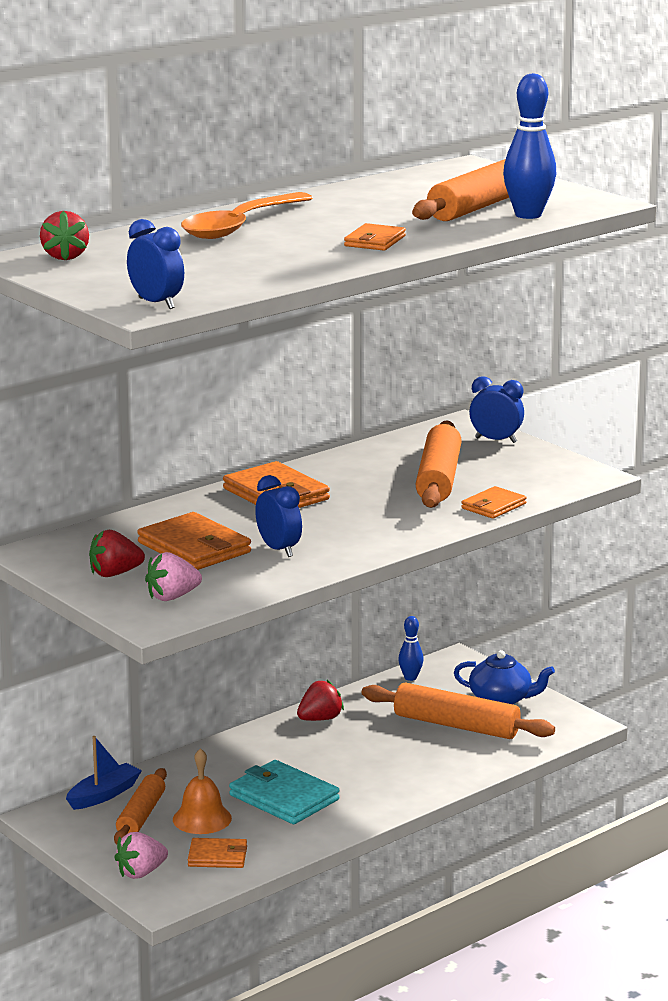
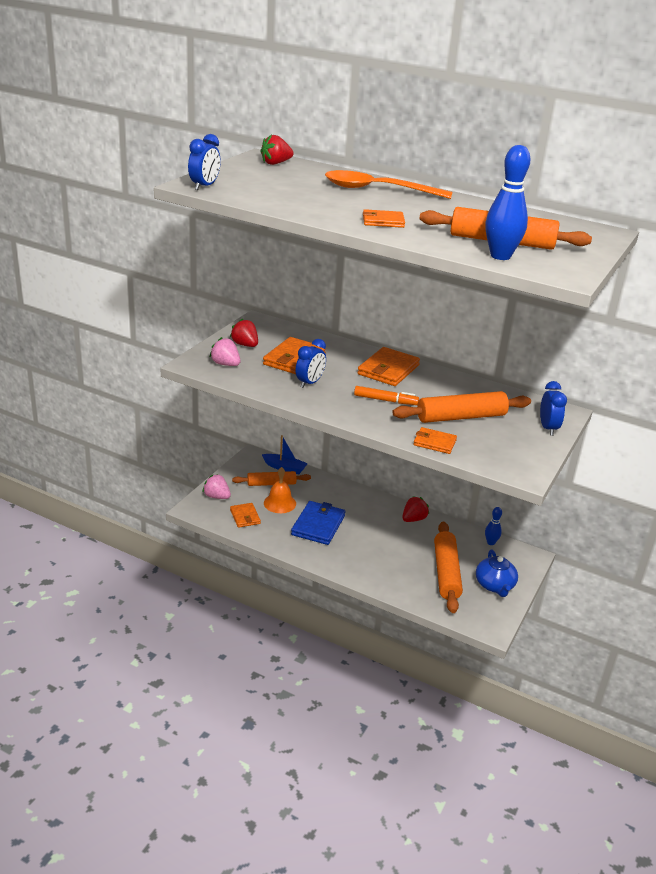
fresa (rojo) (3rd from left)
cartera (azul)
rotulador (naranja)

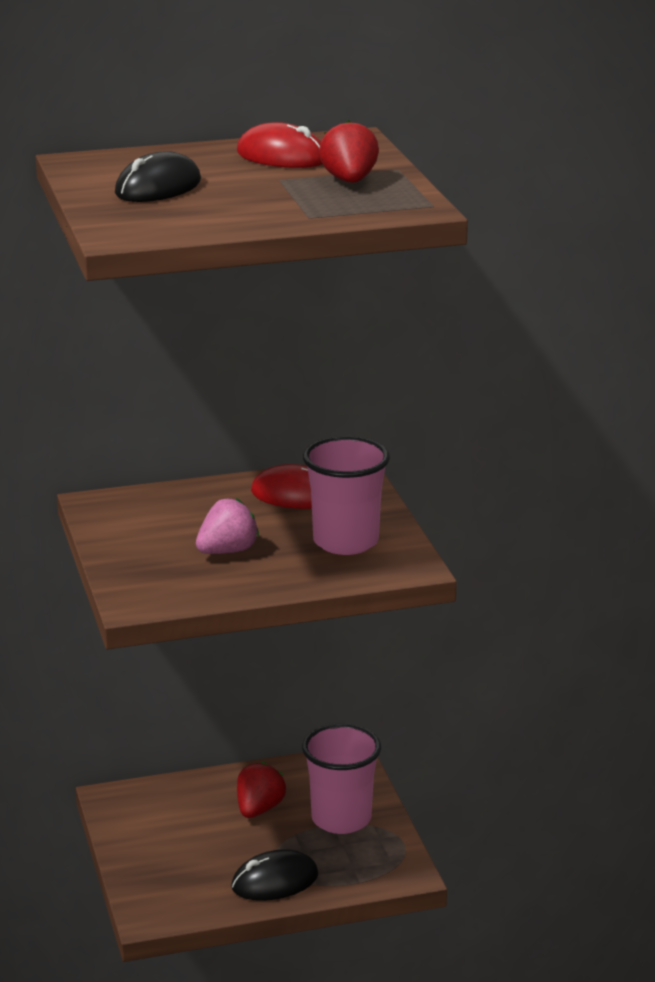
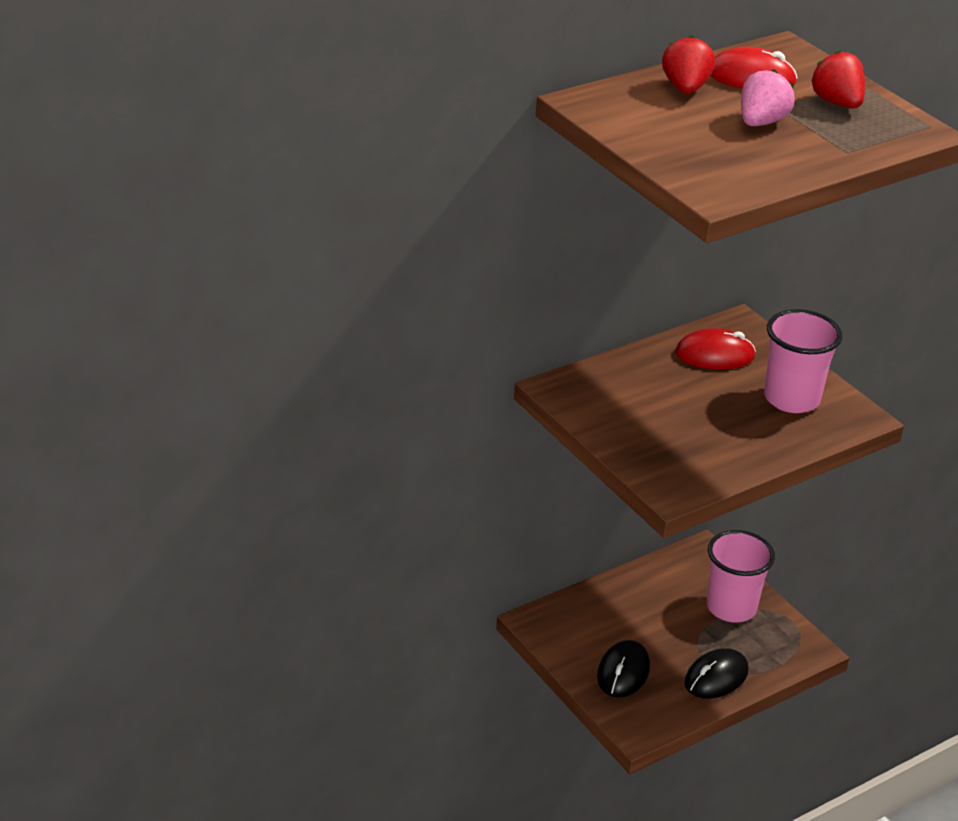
ratón (negro) (1st from left)
fresa (rosa)
fresa (rojo) (1st from left)

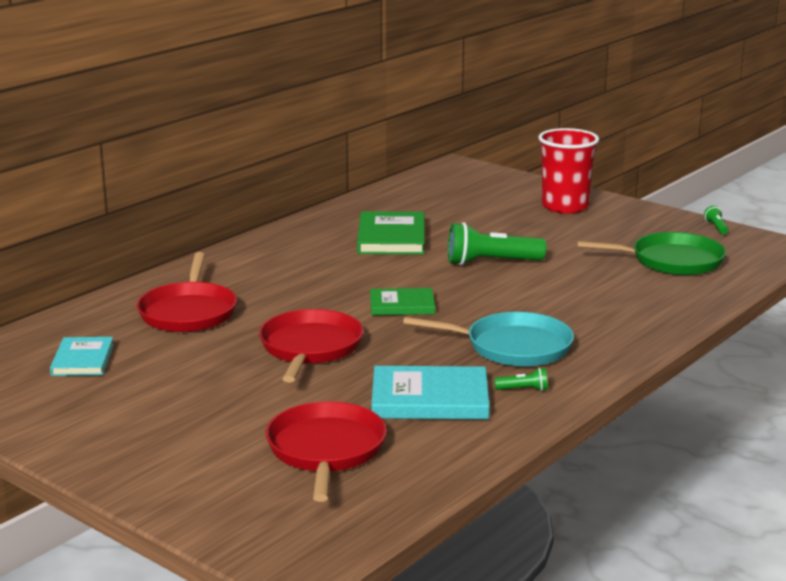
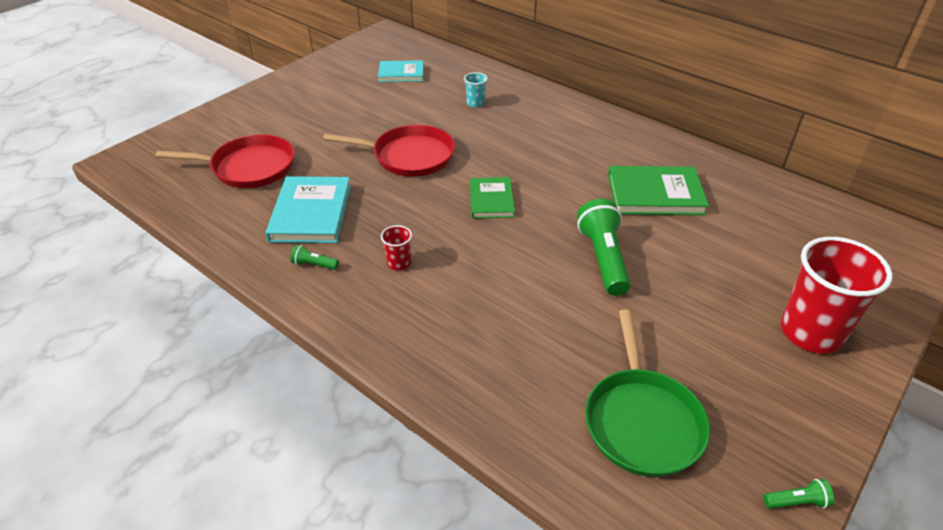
vaso (turquesa)
vaso (rojo) (1st from left)
lámpara de mano (verde) (1st from left)

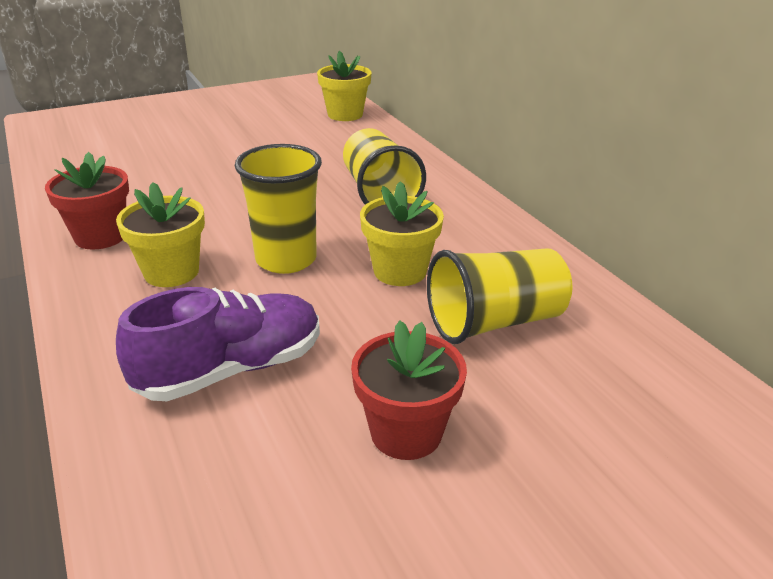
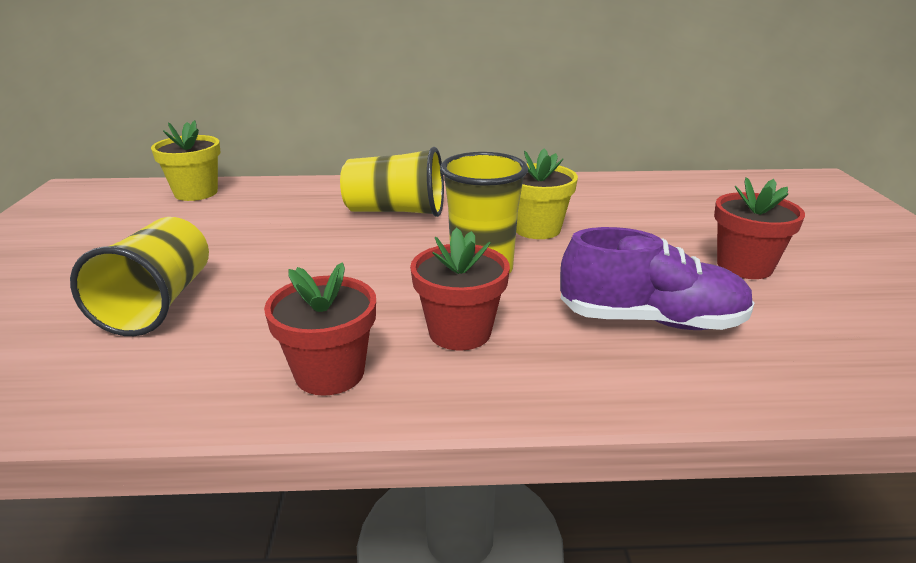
maceta (rojo) (2nd from left)
vaso (amarillo) (1st from left)
zapato (morado)

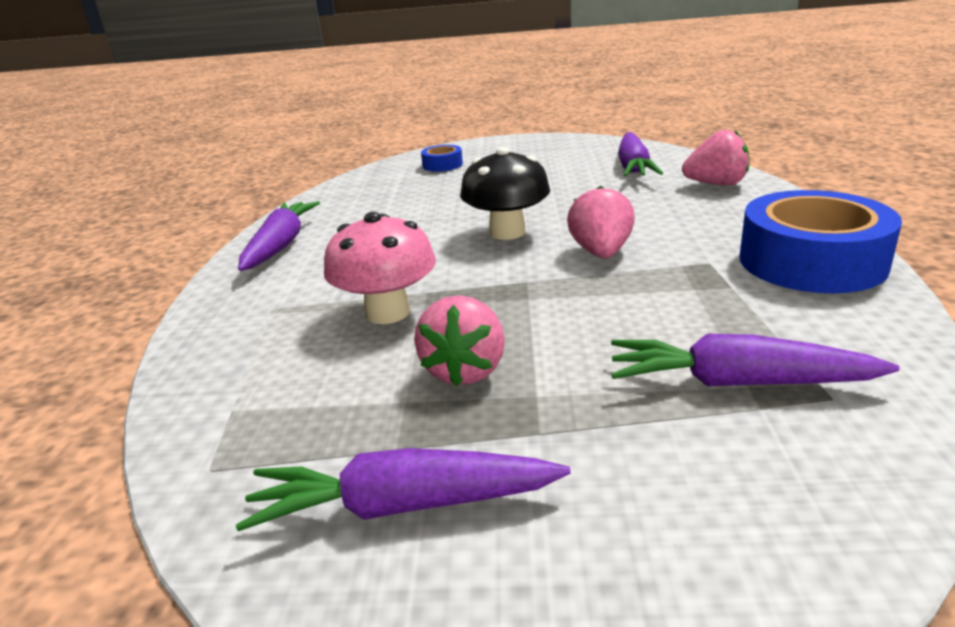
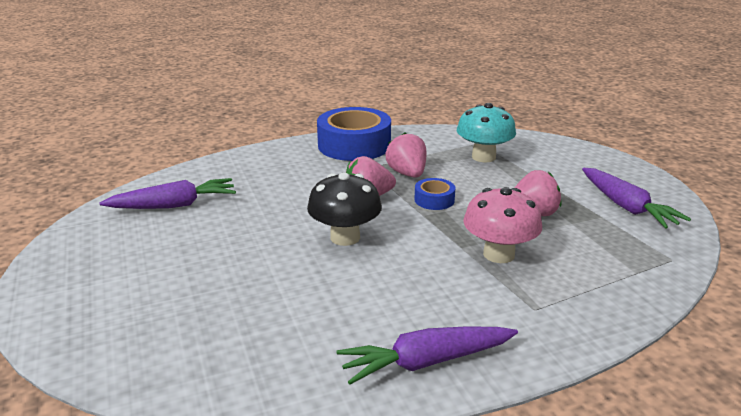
fresa (rosa) (2nd from left)
cinta adhesiva (azul) (2nd from left)
seta (turquesa)

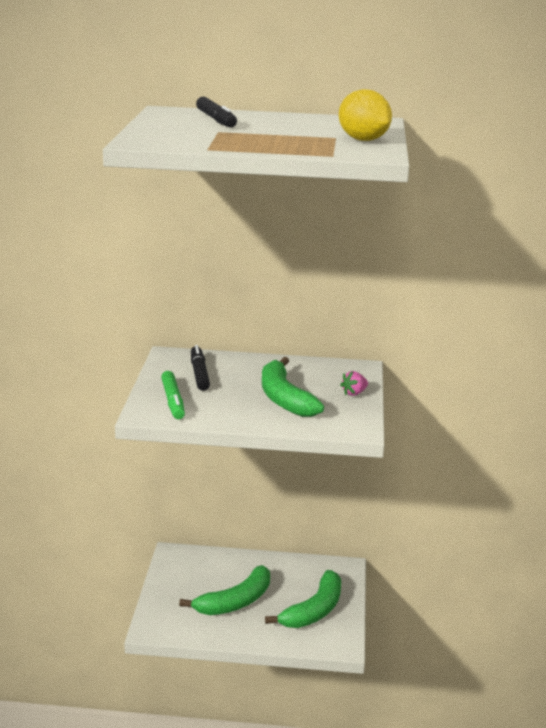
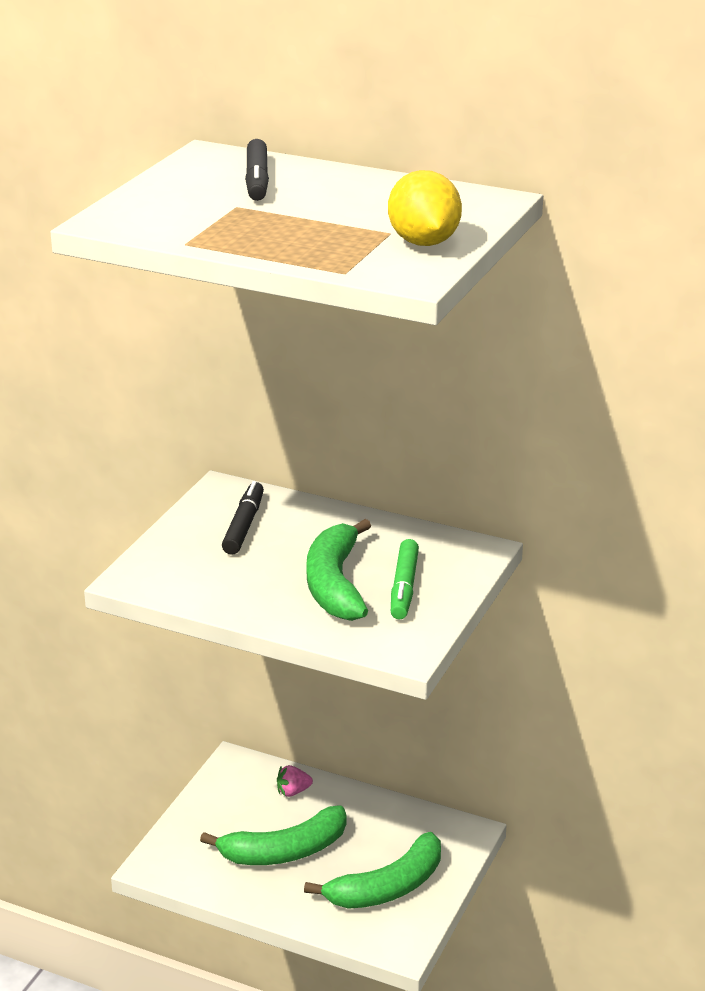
rotulador (verde)
fresa (rosa)

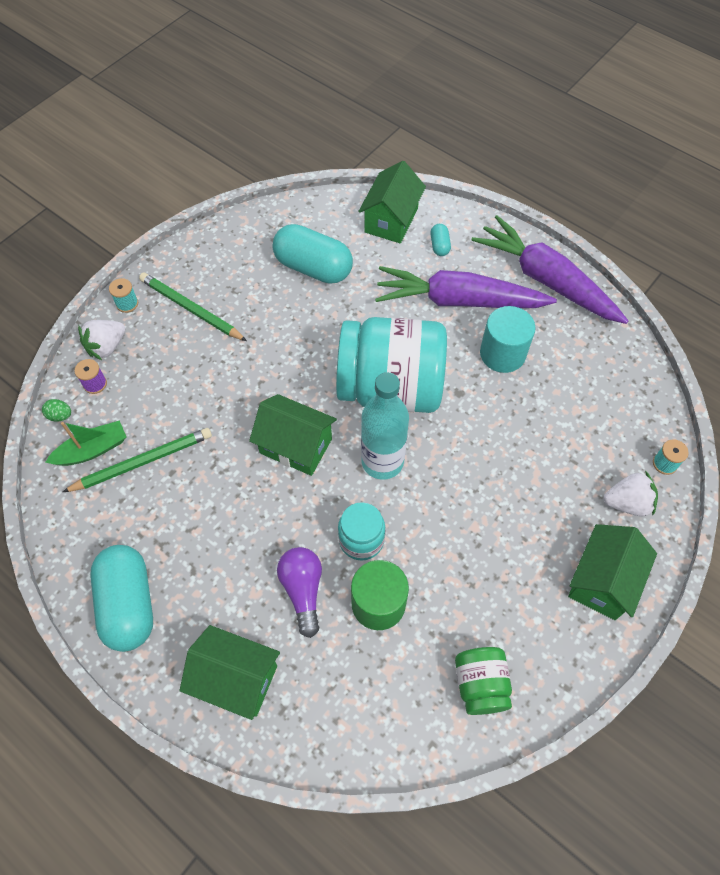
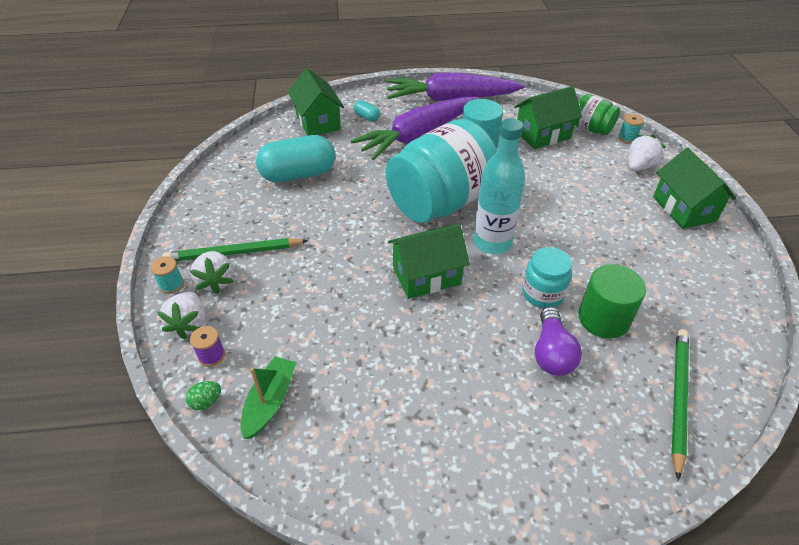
lápiz (verde) (2nd from left)
cápsula (turquesa) (1st from left in the first image)
bombilla (morado)
casa (verde) (3rd from left)
tarro (verde)
fresa (blanco) (2nd from left)

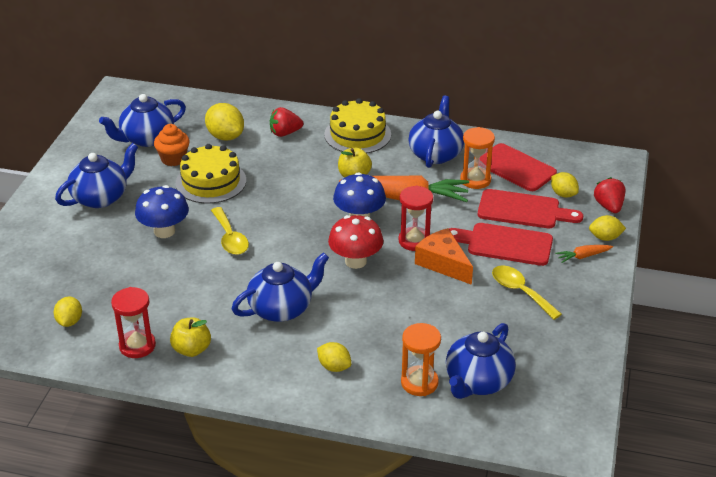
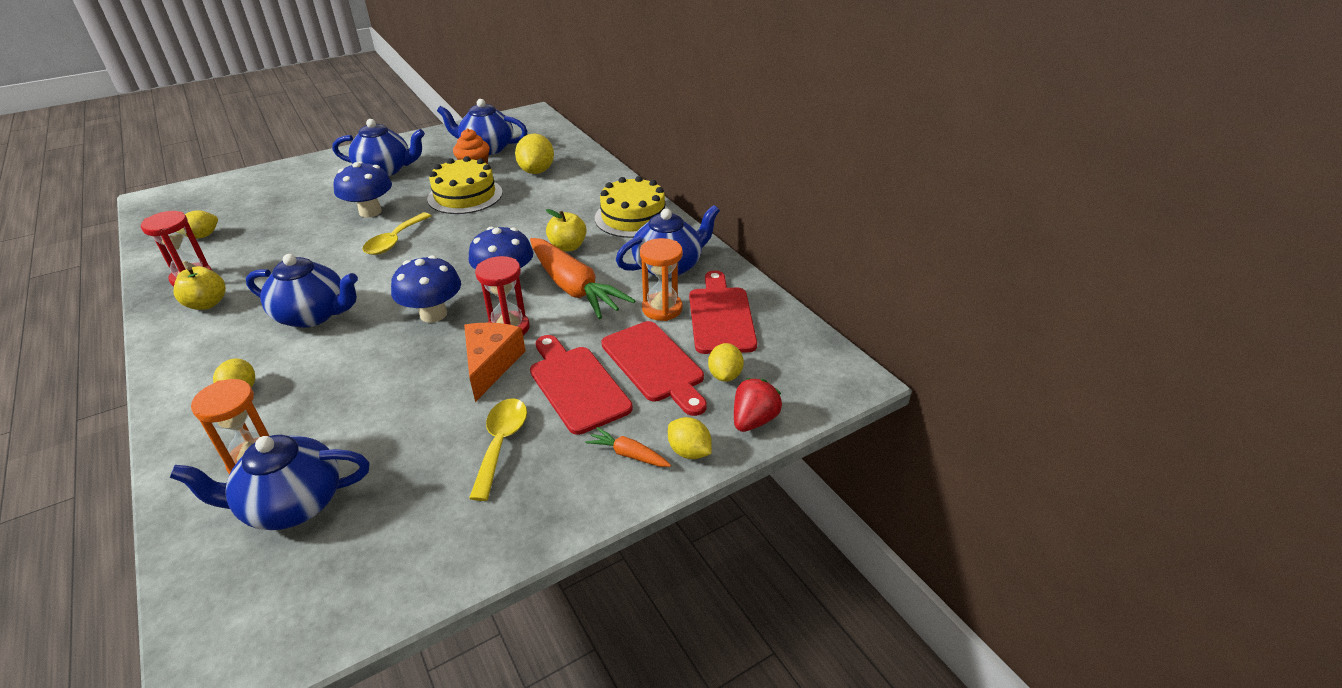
fresa (rojo) (1st from left in the first image)
seta (azul) (2nd from left)

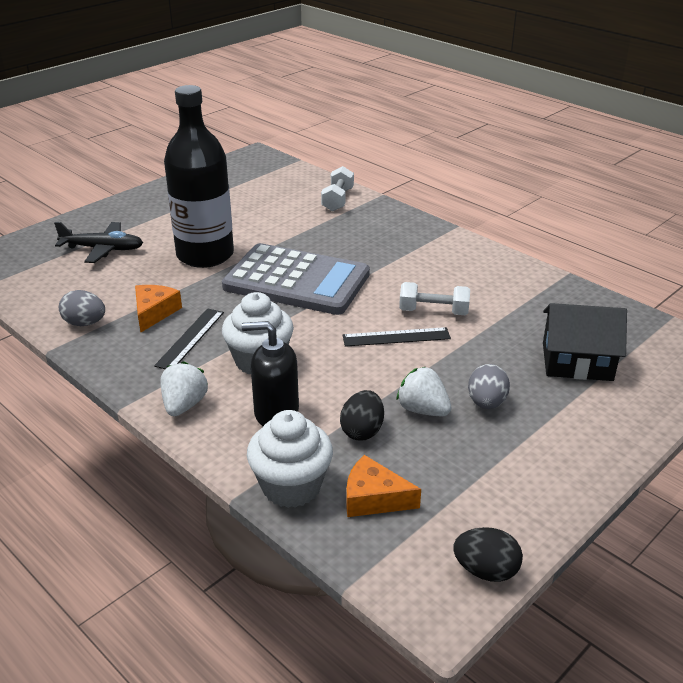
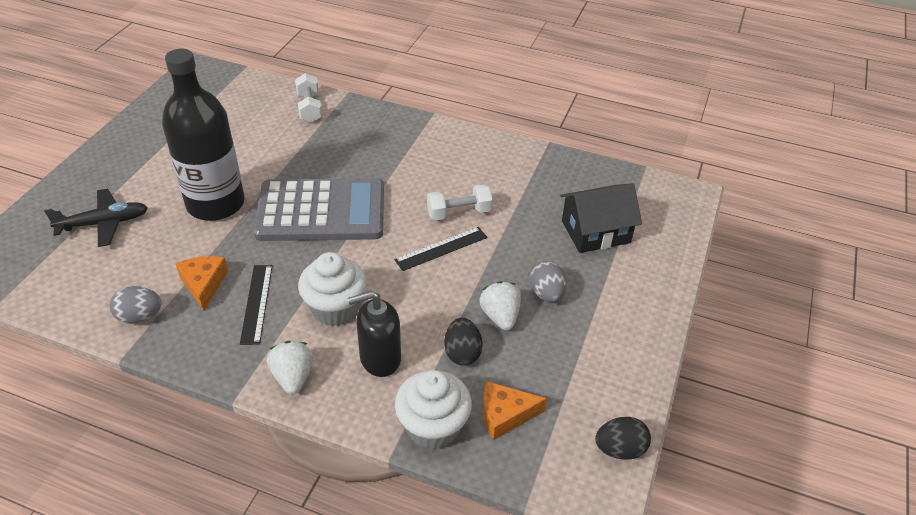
fresa (blanco) (2nd from left)

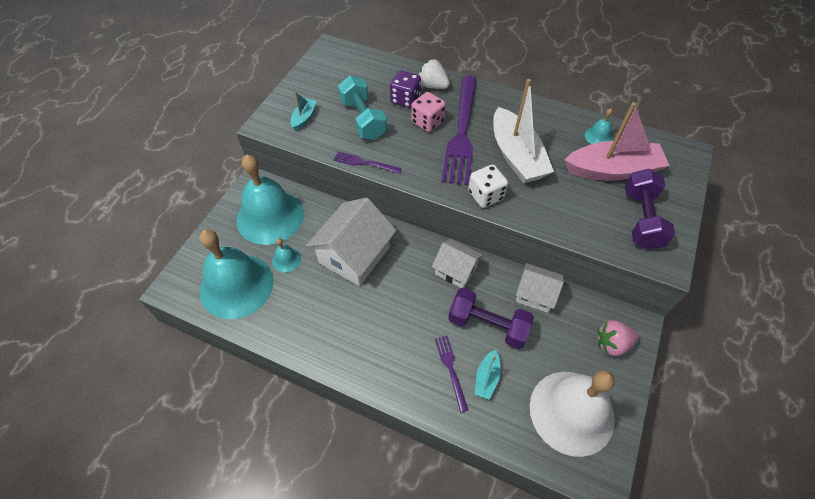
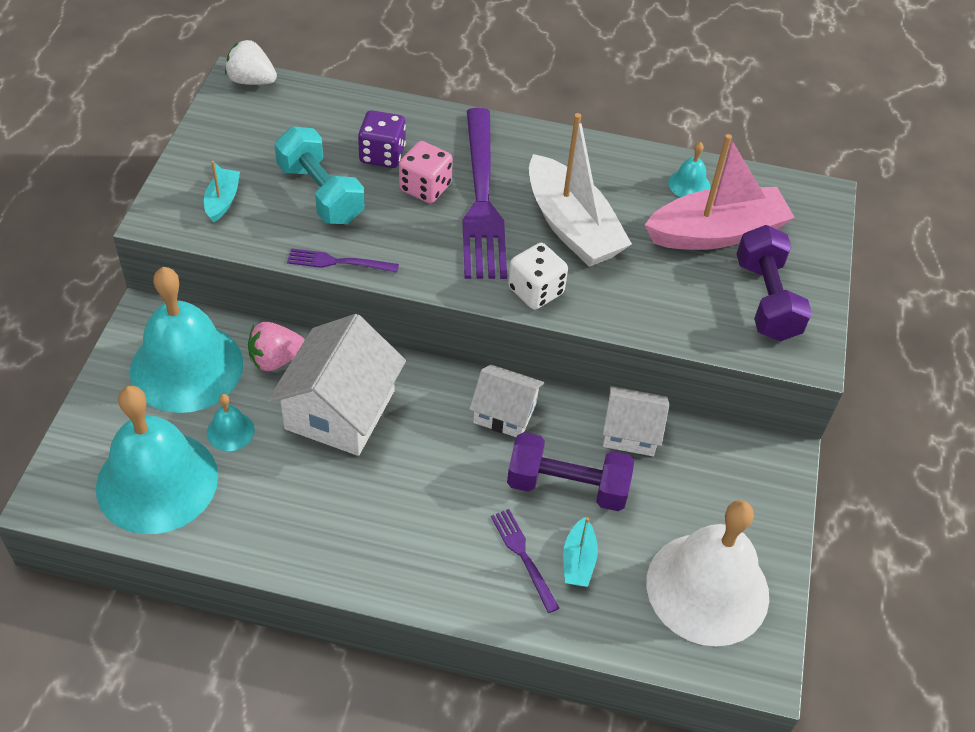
fresa (blanco)
fresa (rosa)

